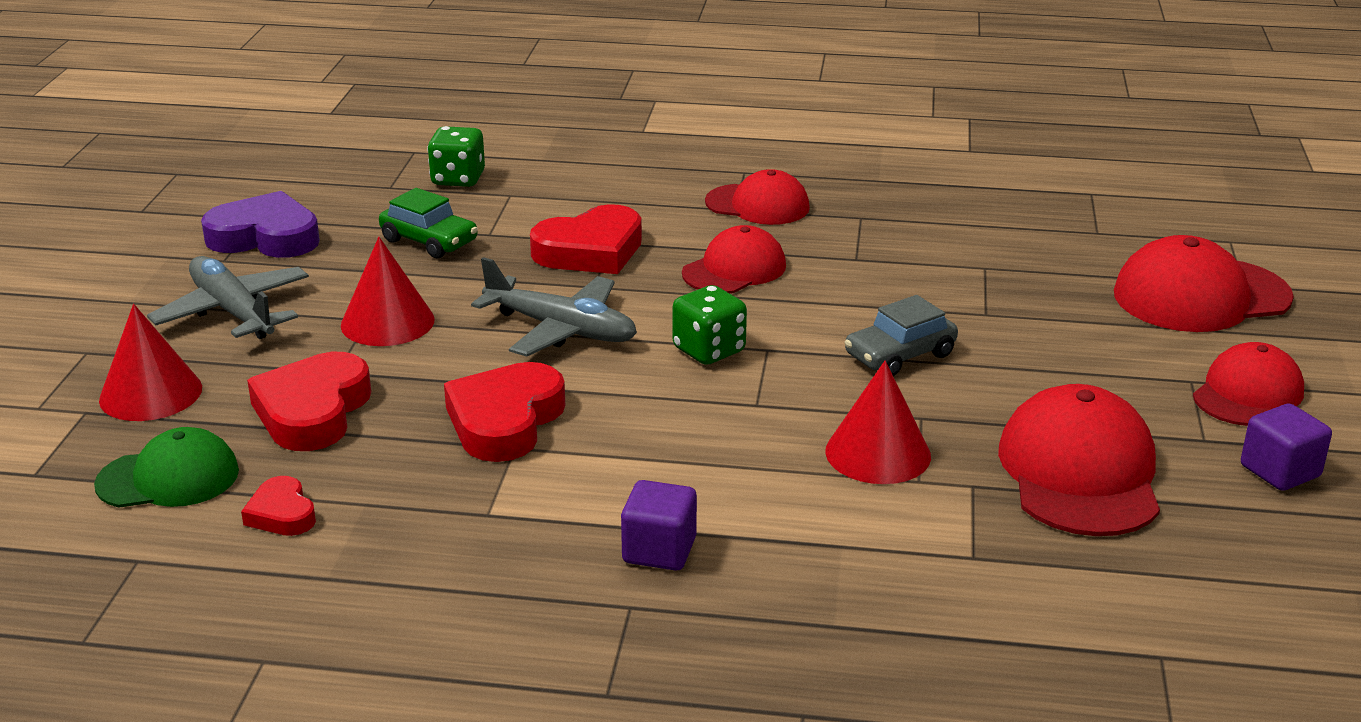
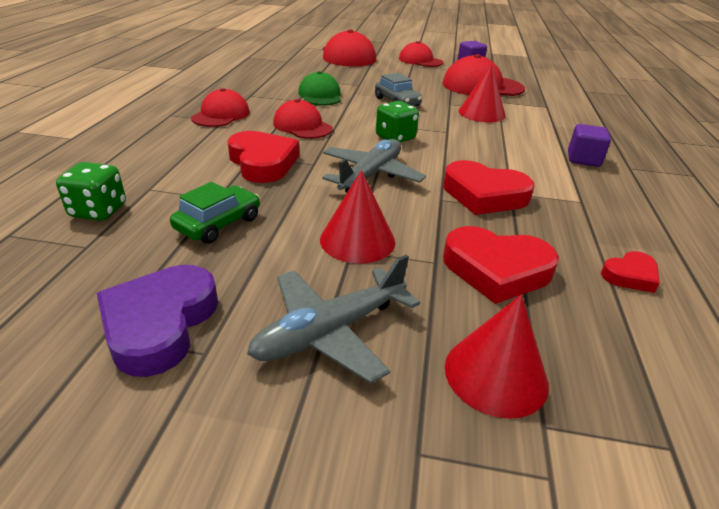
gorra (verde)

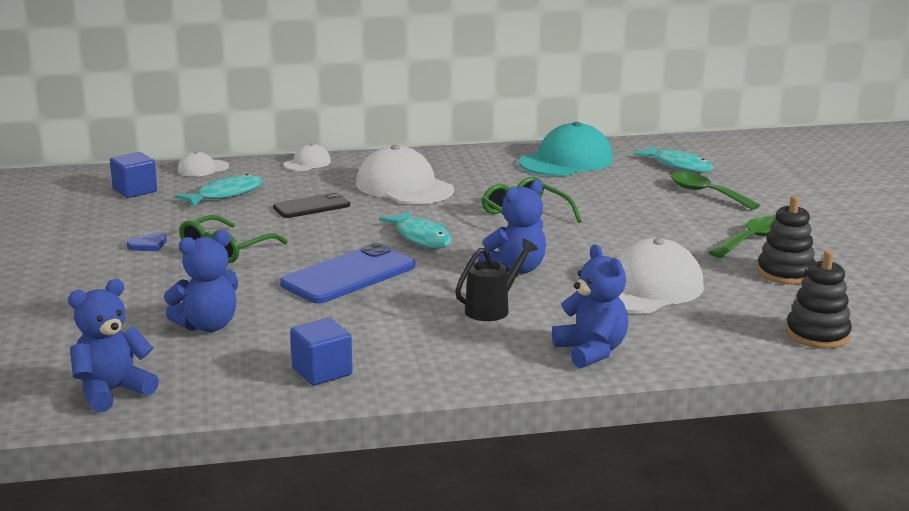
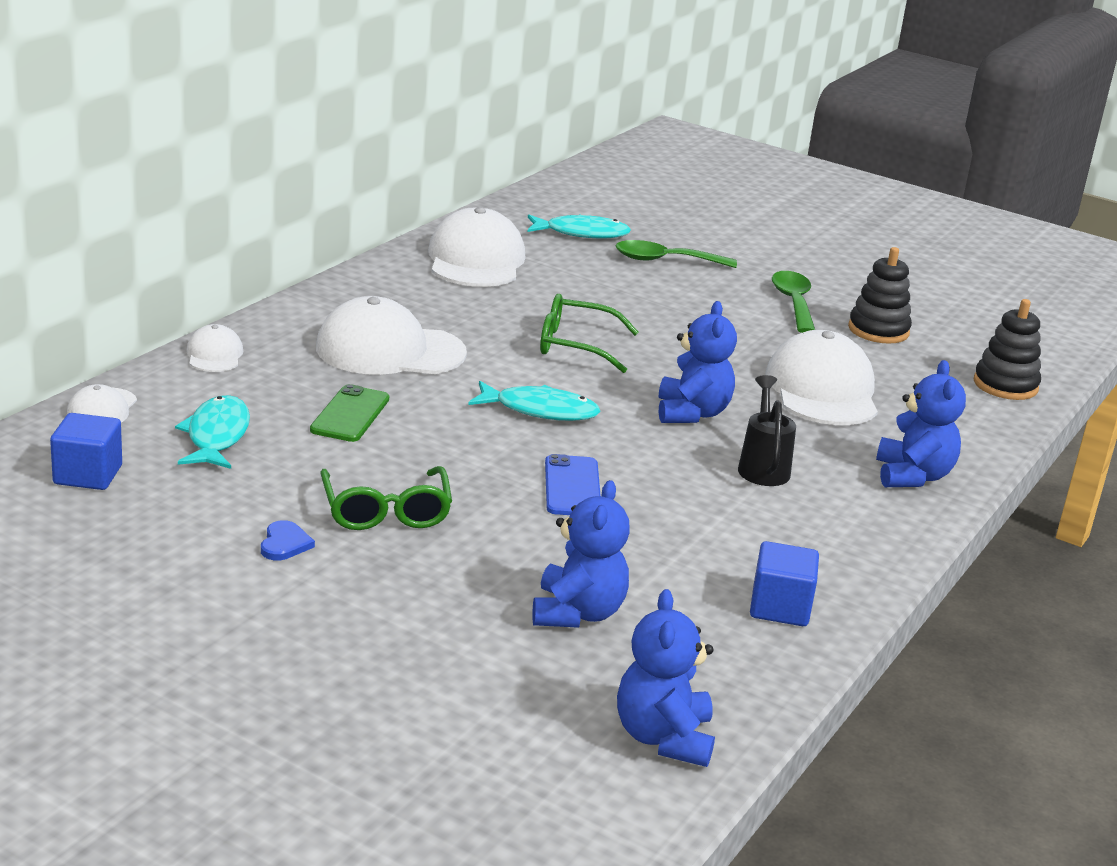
gorra (blanco) (4th from left)
móvil (verde)
móvil (azul)
osito (azul) (4th from left)

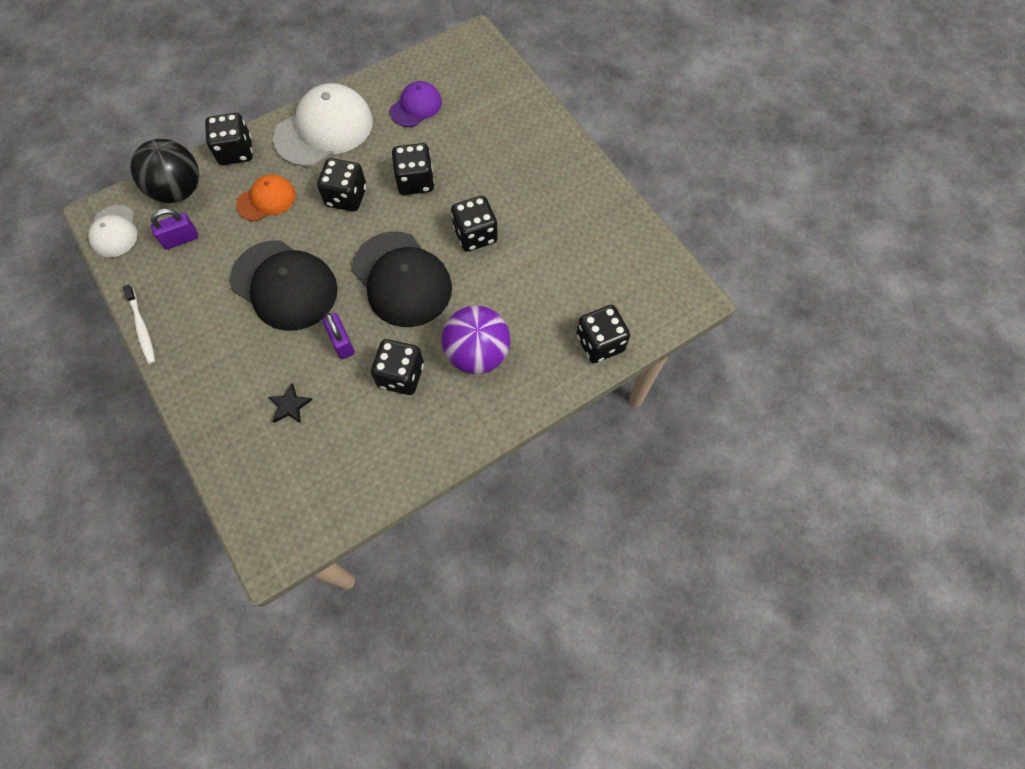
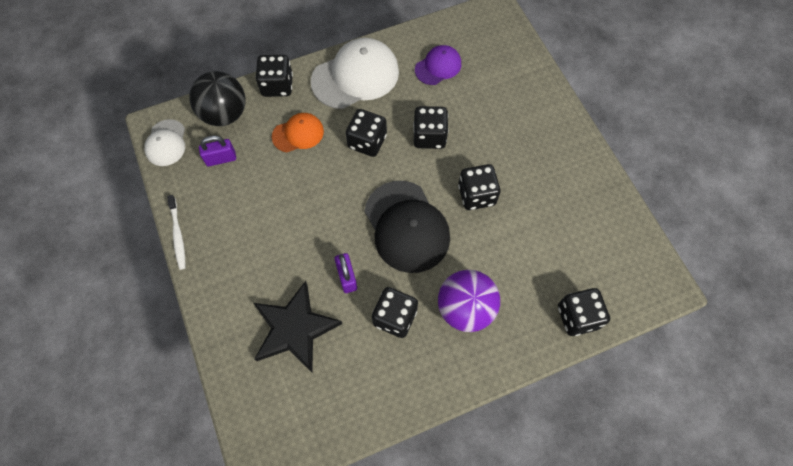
gorra (negro) (1st from left in the first image)
estrella (negro)

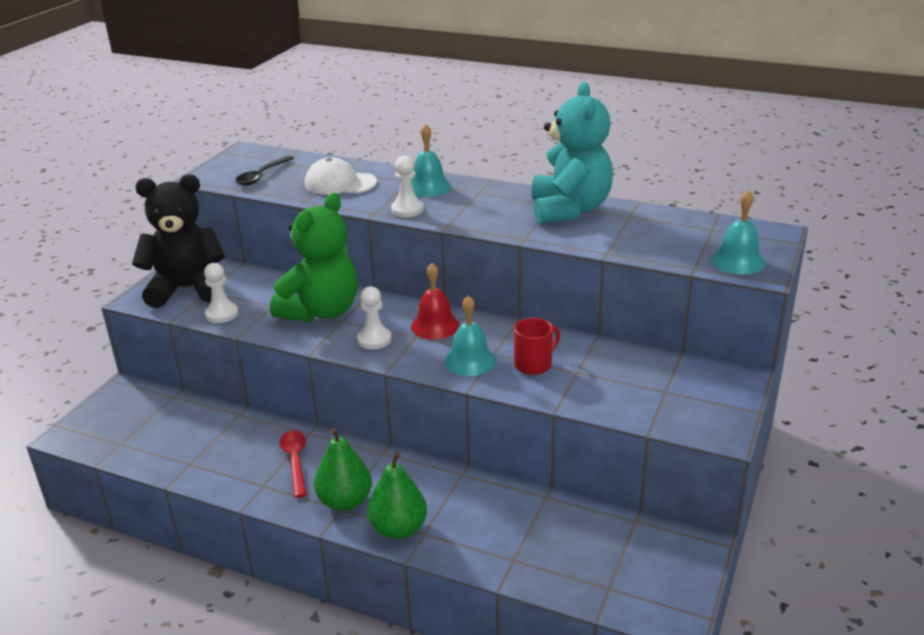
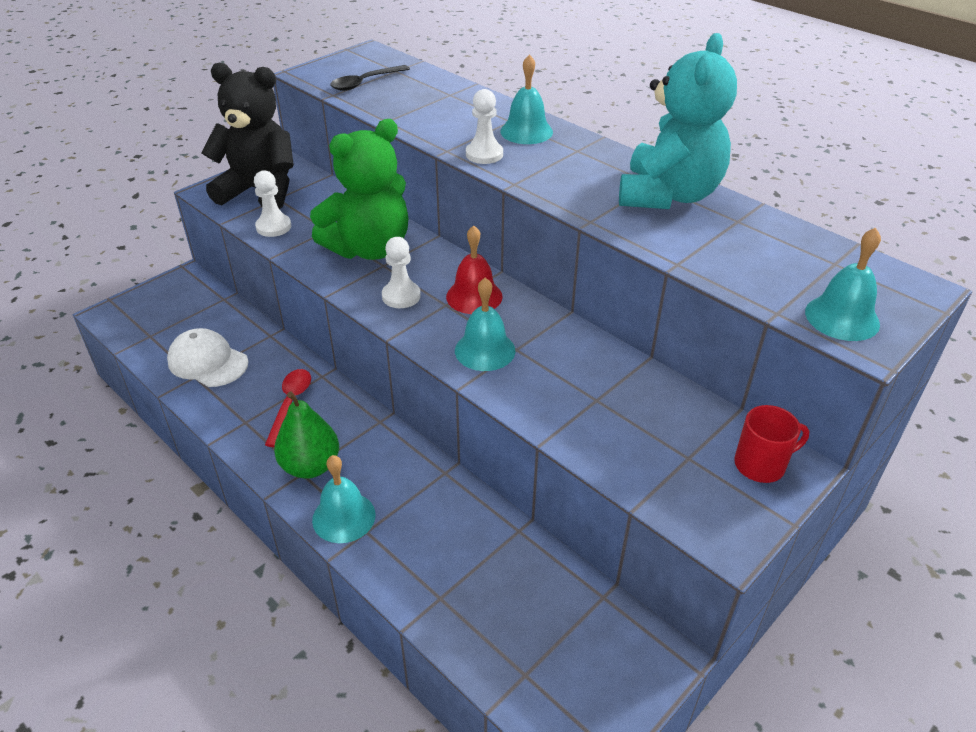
gorra (blanco)
taza (rojo)
campana (turquesa) (1st from left)

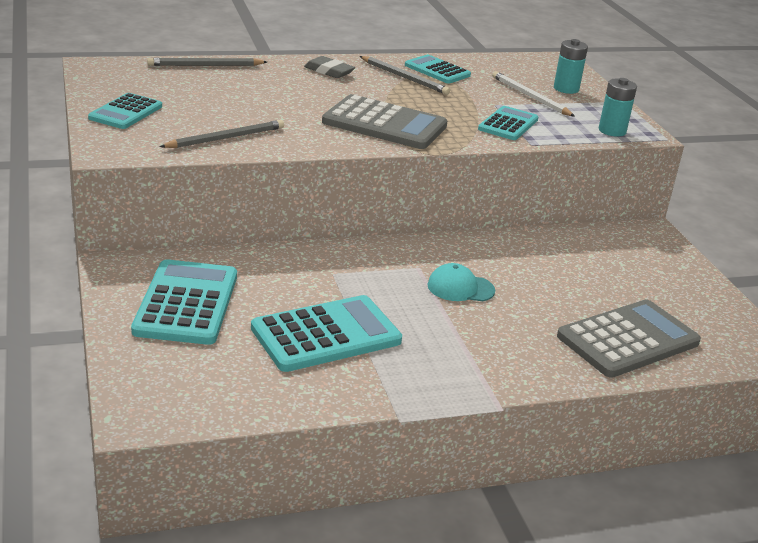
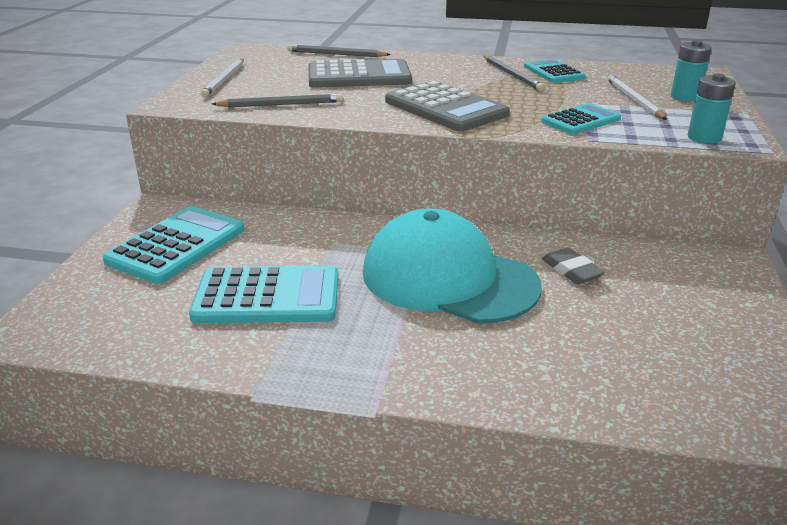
goma de borrar (gris)
lápiz (blanco) (1st from left)
gorra (turquesa)
calculadora (gris) (1st from left)

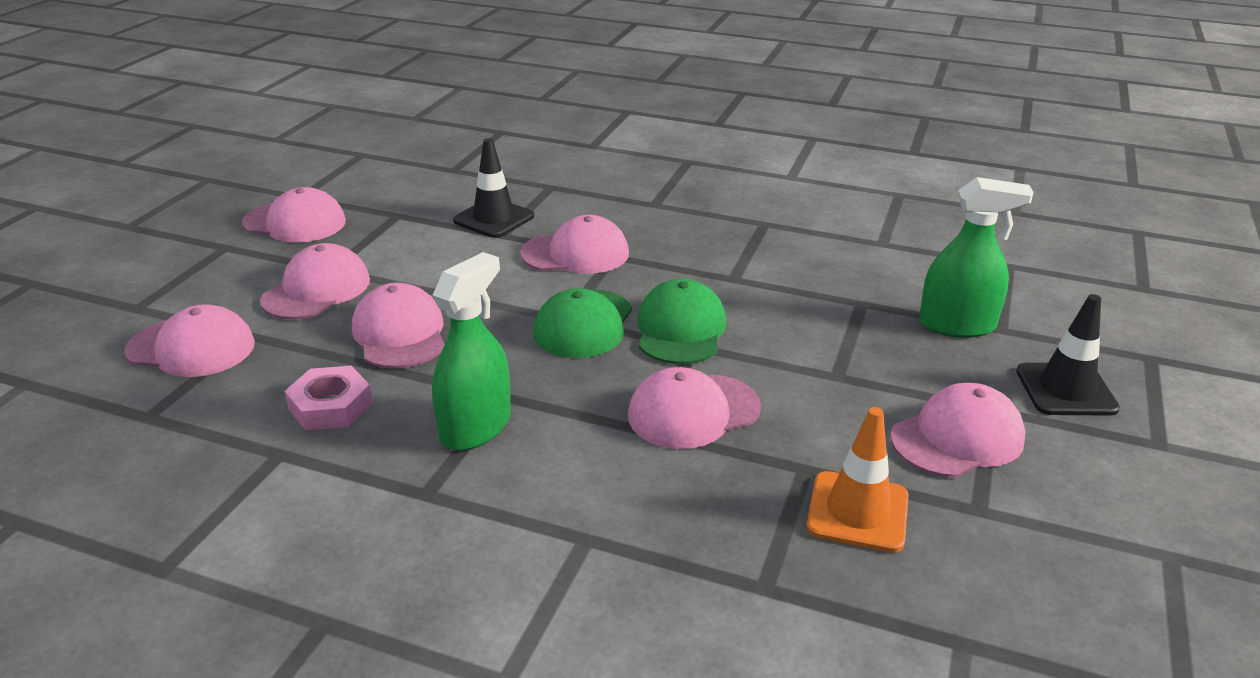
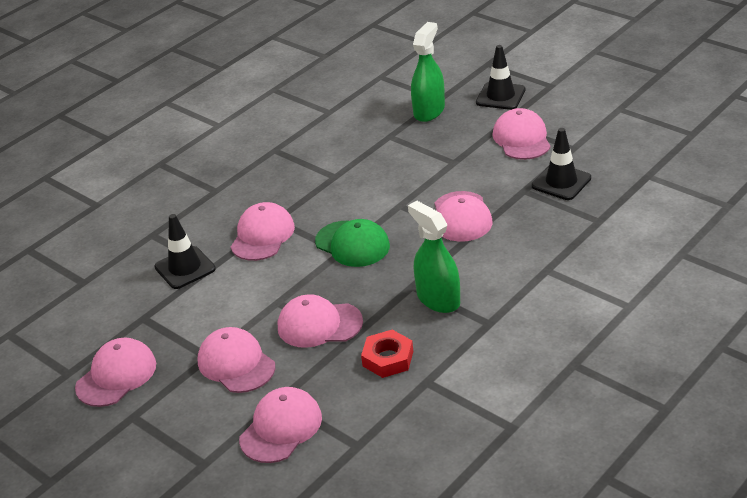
gorra (verde) (2nd from left in the first image)
tuerca (rojo)
cono de tráfico (negro) (3rd from left)

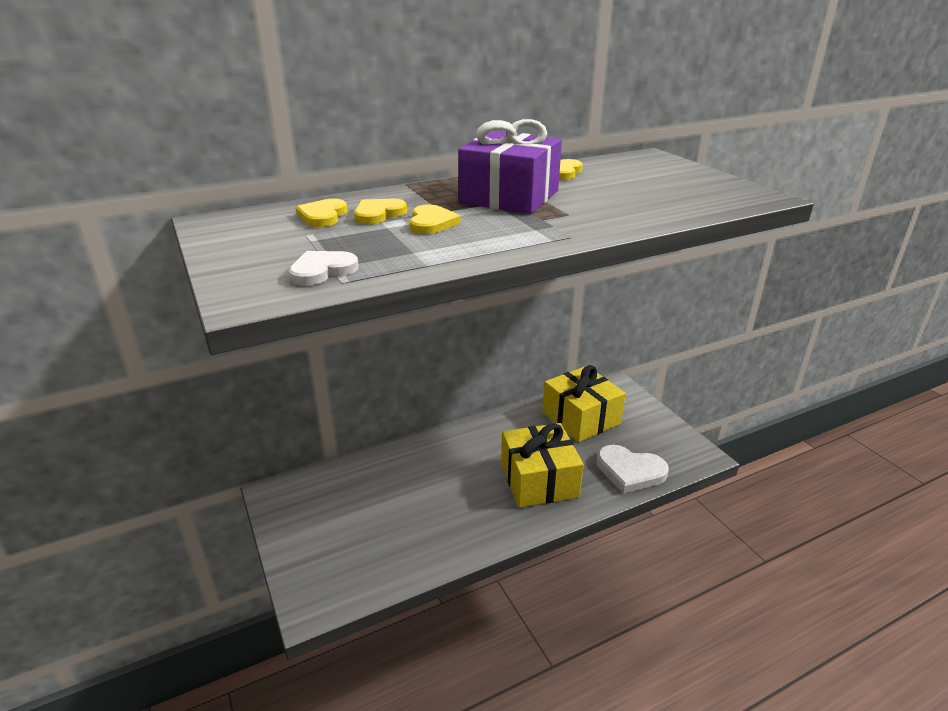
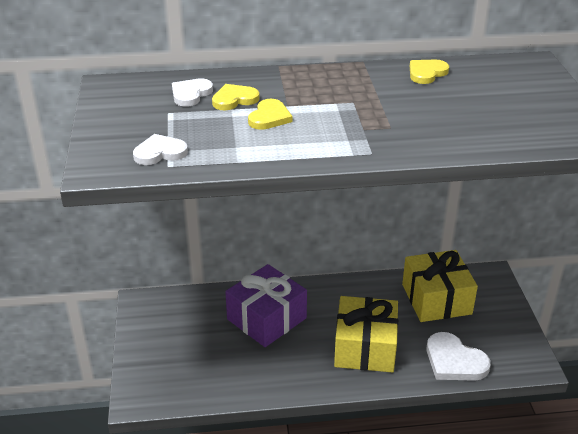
regalo (morado)
corazón (blanco) (2nd from left)

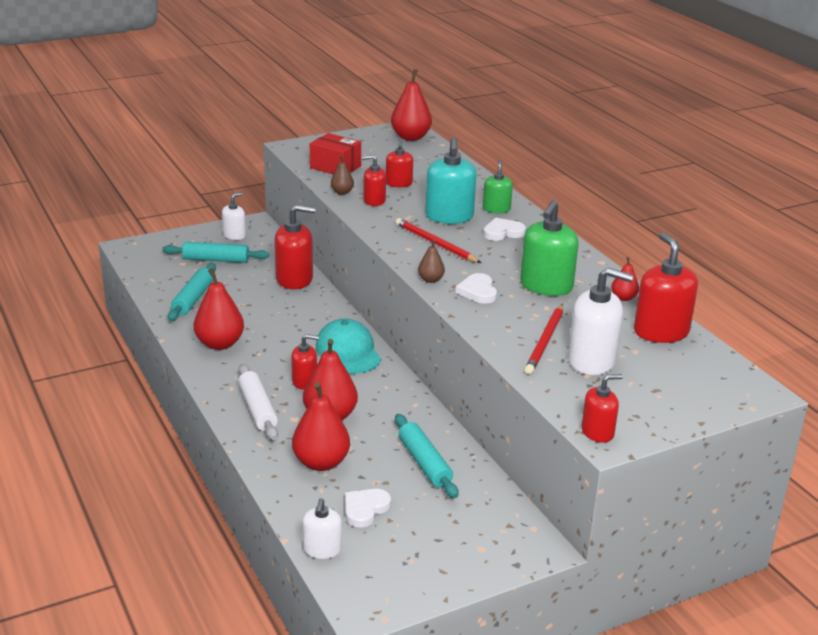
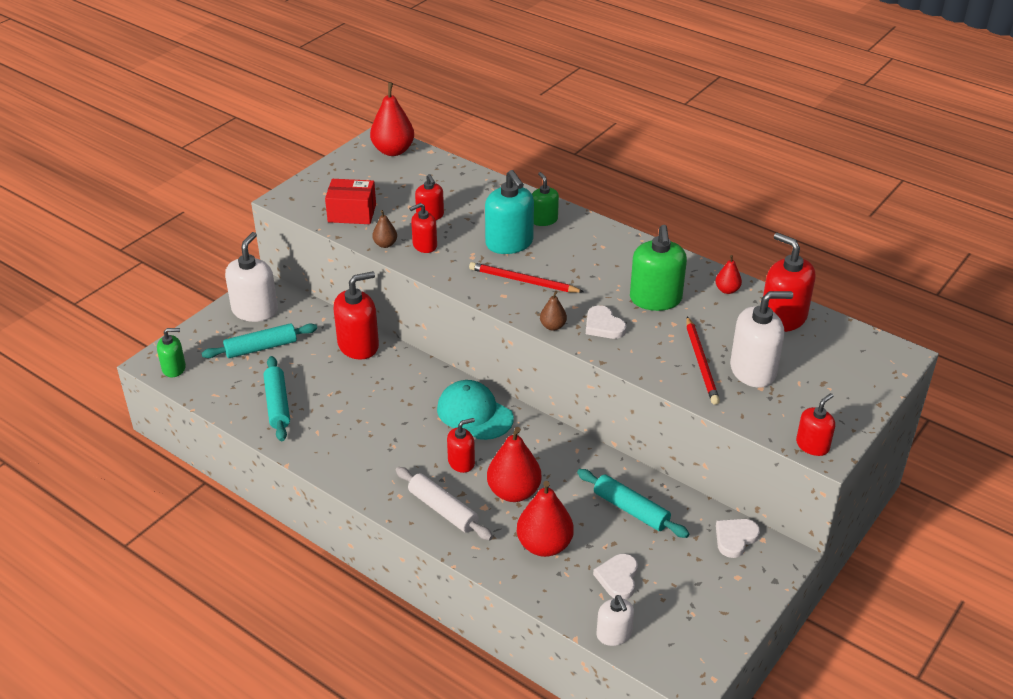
dispensador de jabón (blanco) (1st from left)
corazón (blanco) (3rd from left)
pera (rojo) (1st from left in the first image)
dispensador de jabón (verde) (1st from left)

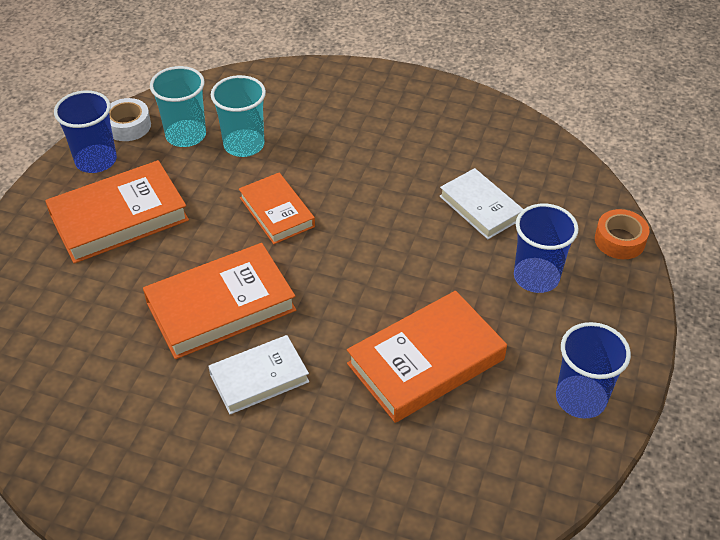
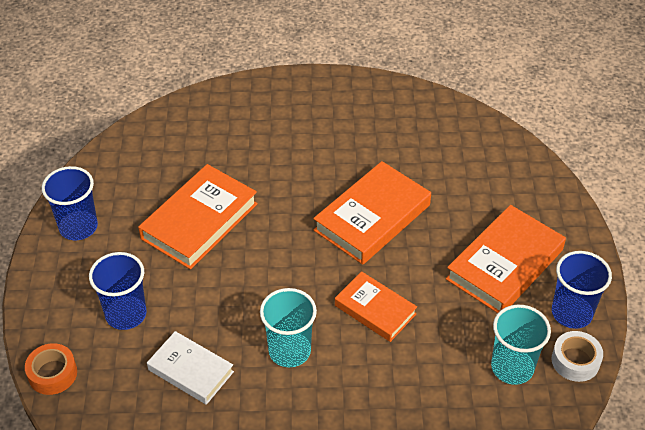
vaso (turquesa) (1st from left)
libro (blanco) (1st from left in the first image)

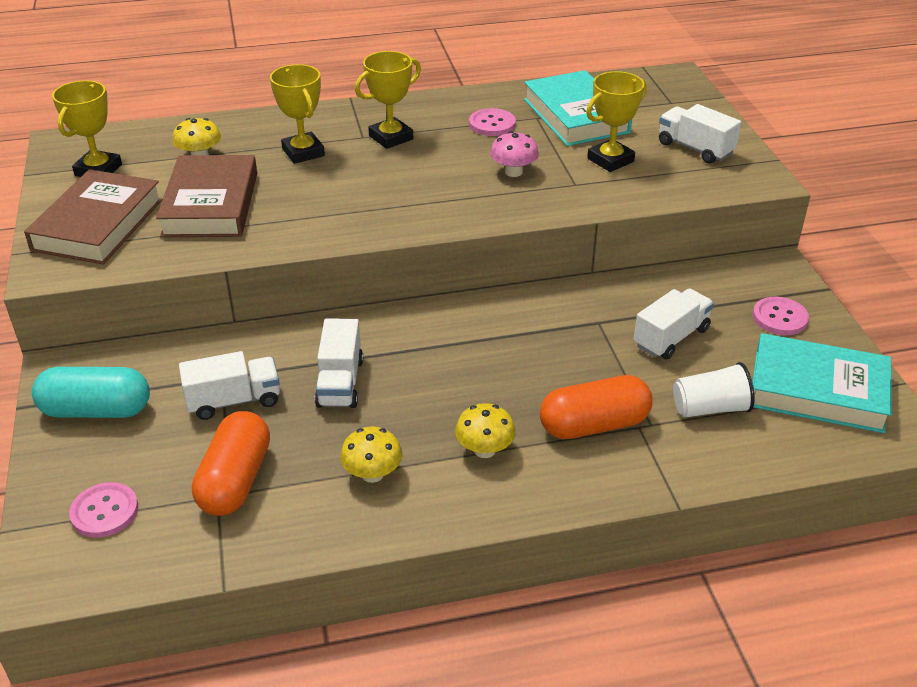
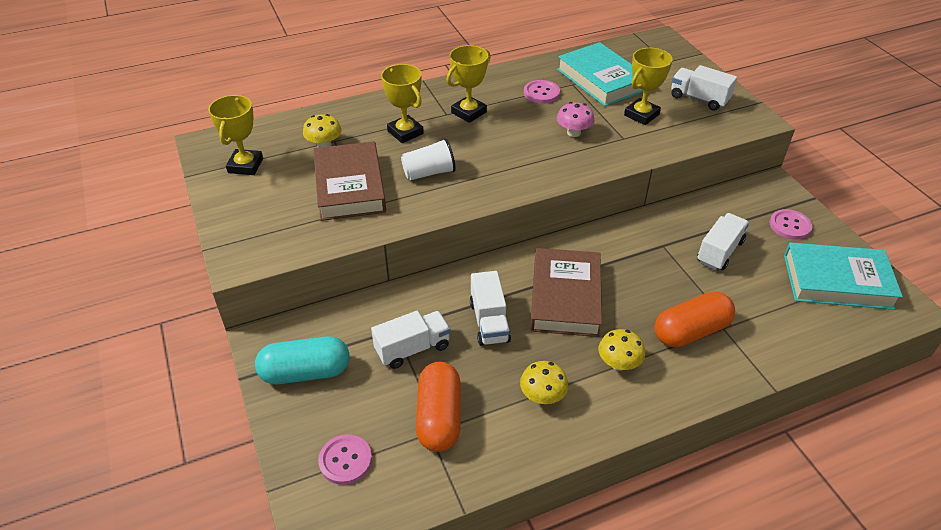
libro (marrón) (2nd from left)
vaso (blanco)

